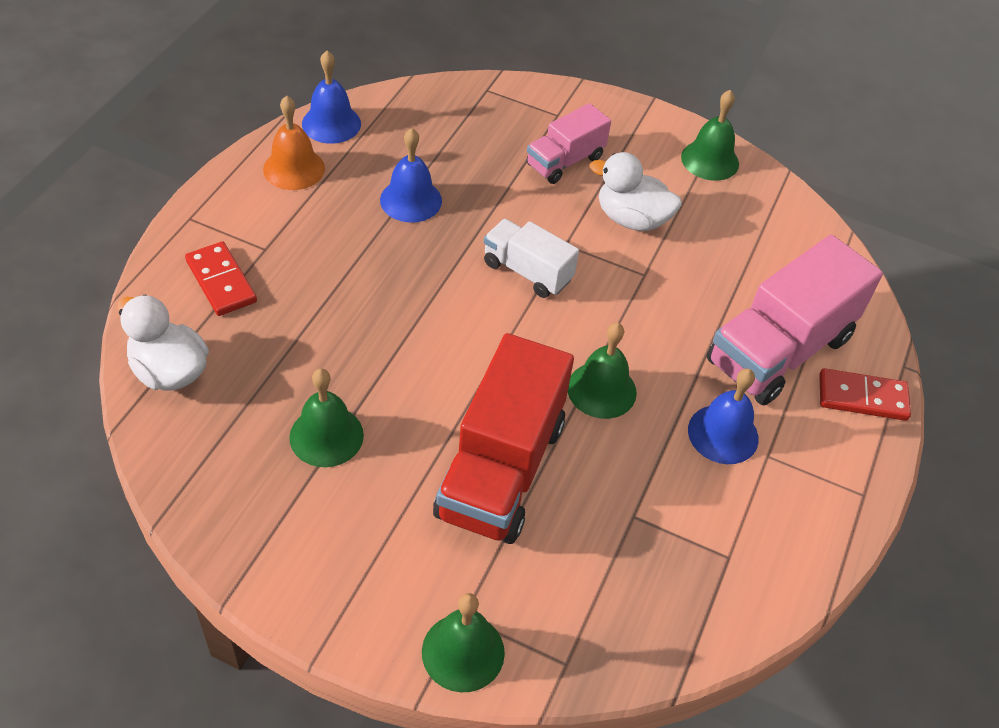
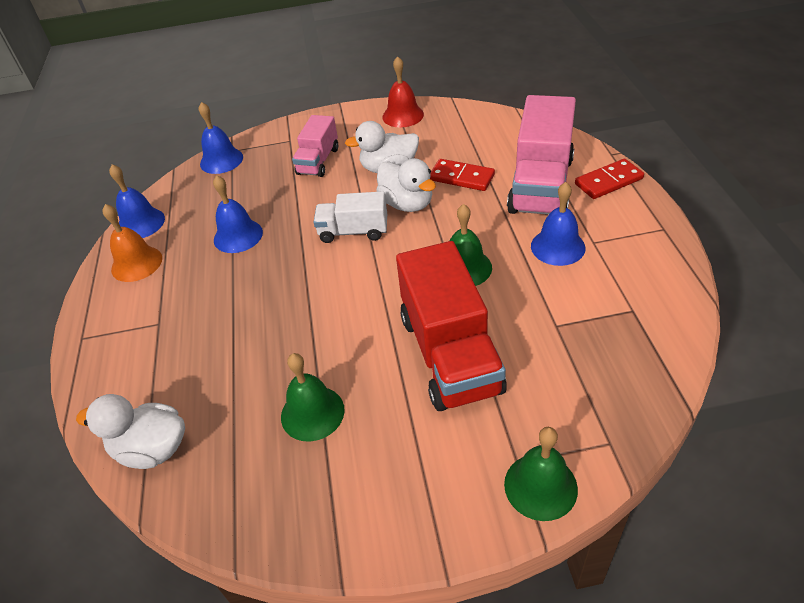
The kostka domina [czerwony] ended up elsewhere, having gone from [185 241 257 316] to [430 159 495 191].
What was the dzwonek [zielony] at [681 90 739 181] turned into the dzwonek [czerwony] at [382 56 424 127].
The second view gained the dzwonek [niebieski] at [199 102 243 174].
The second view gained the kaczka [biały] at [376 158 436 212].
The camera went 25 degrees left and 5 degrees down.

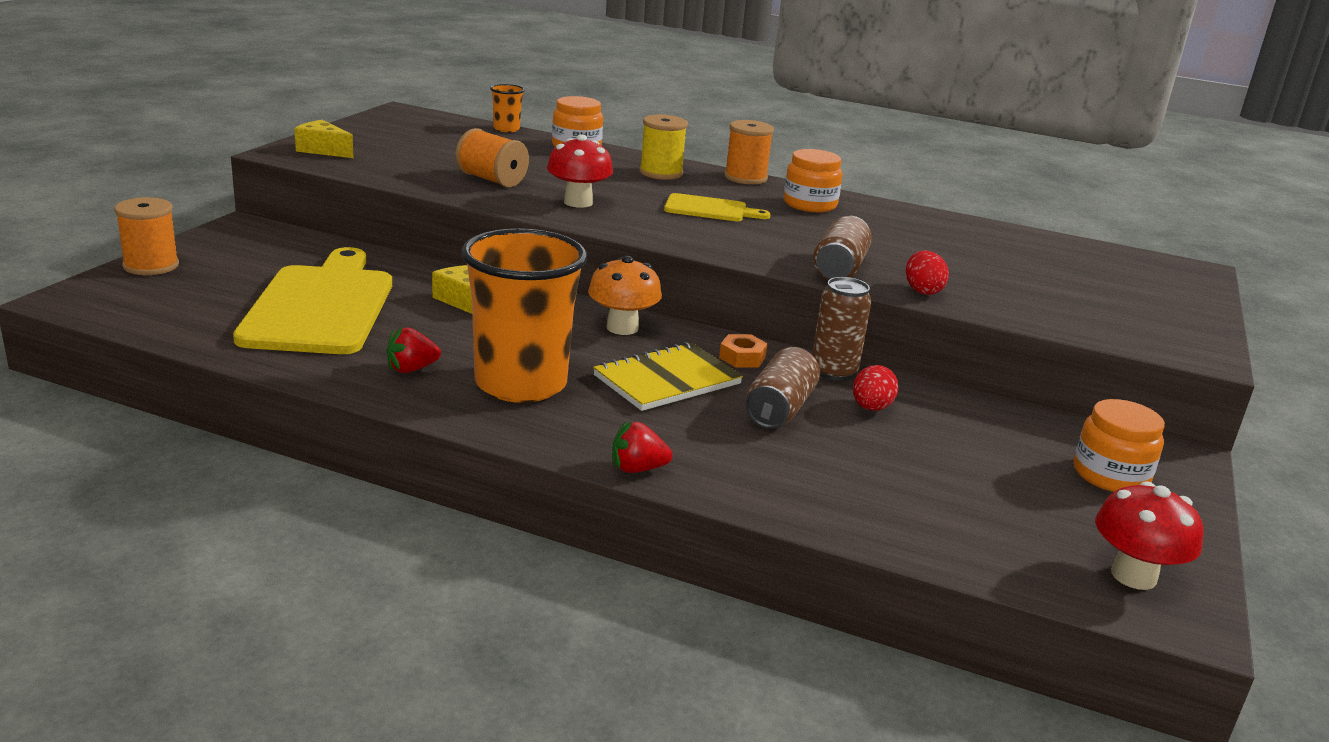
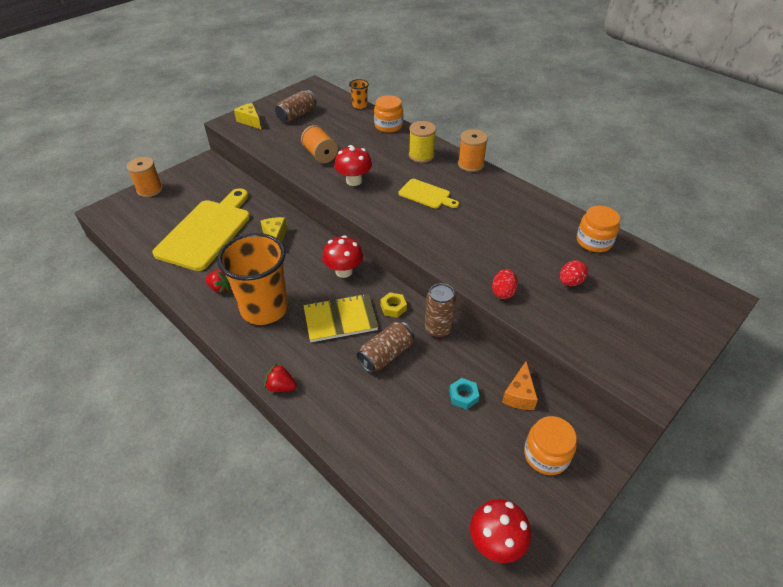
The truskawka [czerwony] at [386 327 441 373] ended up facing another way, 150 degrees counterclockwise from before.
What was the grzyb [pomarańczowy] at [588 256 662 335] turned into the grzyb [czerwony] at [322 235 363 278].
What was the nakrętka [pomarańczowy] at [719 334 768 367] turned into the nakrętka [żółty] at [380 292 407 318].
The słoik [pomarańczowy] ended up elsewhere, having gone from [784 149 843 212] to [577 206 620 252].
The puszka [brązowy] ended up elsewhere, having gone from [813 216 872 280] to [275 90 317 122].
The jajko [czerwony] ended up elsewhere, having gone from [853 365 898 411] to [560 260 588 286].
The second view gained the nakrętka [turkusowy] at [449 378 479 410].
The second view gained the ser [pomarańczowy] at [502 361 538 410].
The camera went 25 degrees right and 20 degrees up.

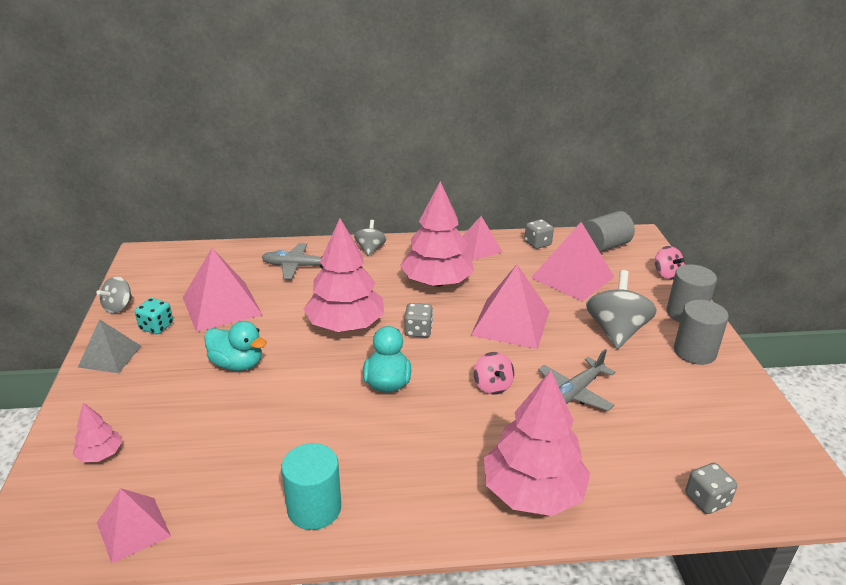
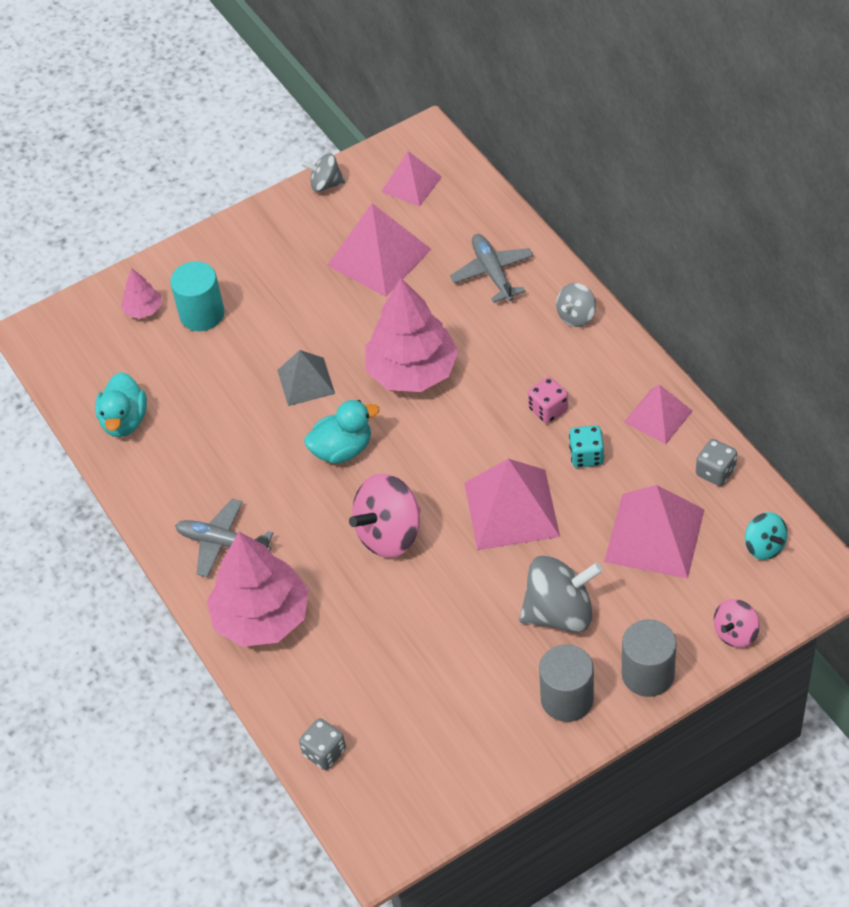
The piramida [szary] ended up elsewhere, having gone from [78 319 141 373] to [277 350 335 406].
The piramida [różowy] ended up elsewhere, having gone from [97 488 171 564] to [381 151 442 206].
The kostka do gry [turkusowy] ended up elsewhere, having gone from [135 298 173 334] to [569 425 604 468].
The kaczka [turkusowy] ended up elsewhere, having gone from [204 321 267 371] to [95 372 147 437].
The walec [turkusowy] ended up elsewhere, having gone from [281 443 341 530] to [170 261 224 331].
The bączek [szary] at [354 220 387 256] ended up facing another way, 150 degrees clockwise from before.
Where the drzewko [różowy] stood at [400 181 474 287], the kostka do gry [różowy] came to stand at [528 377 568 423].
The second view lost the kostka do gry [szary] at [405 303 433 338].
The size of the bączek [różowy] at [474 352 514 395] changed by a factor of 1.77.
The samolot [szary] ended up elsewhere, having gone from [538 349 615 411] to [175 499 273 577].
Where the walec [szary] stood at [583 211 635 252], the bączek [turkusowy] came to stand at [745 512 788 560].
The camera went 70 degrees right and 20 degrees up.

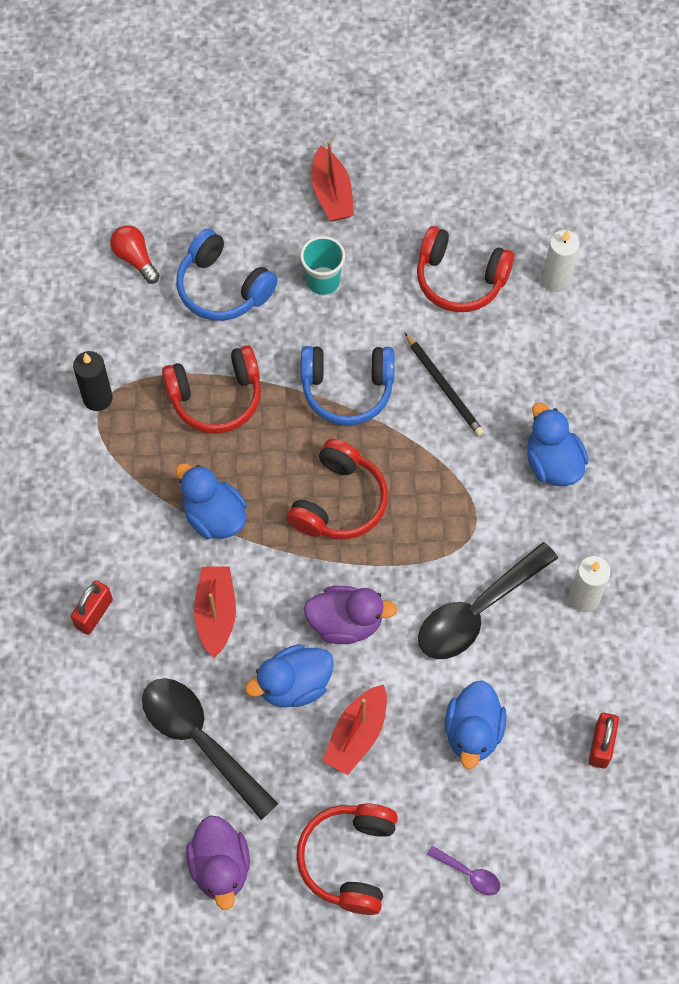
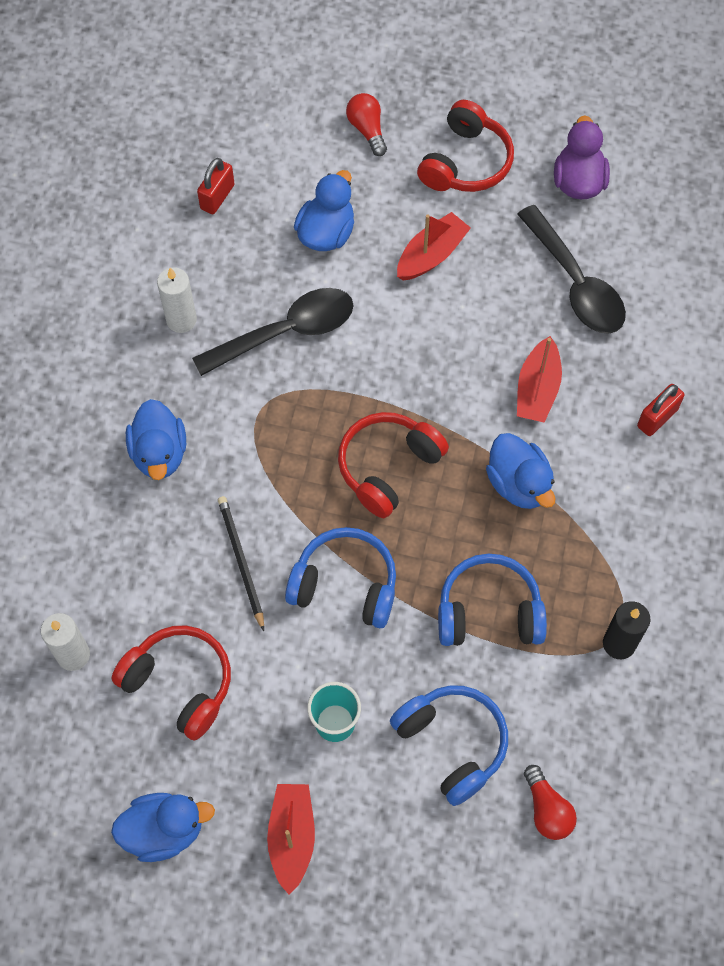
What was the słuchawki [czerwony] at [162 345 261 434] turned into the słuchawki [niebieski] at [438 553 547 646].
The kaczka [niebieski] ended up elsewhere, having gone from [245 644 334 707] to [111 793 215 862].
The second view lost the kaczka [fioletowy] at [304 586 397 644].
Where the łyżka [fioletowy] stood at [427 846 500 895], the żarówka [czerwony] came to stand at [346 93 387 156].
The camera went 165 degrees left and 0 degrees up.

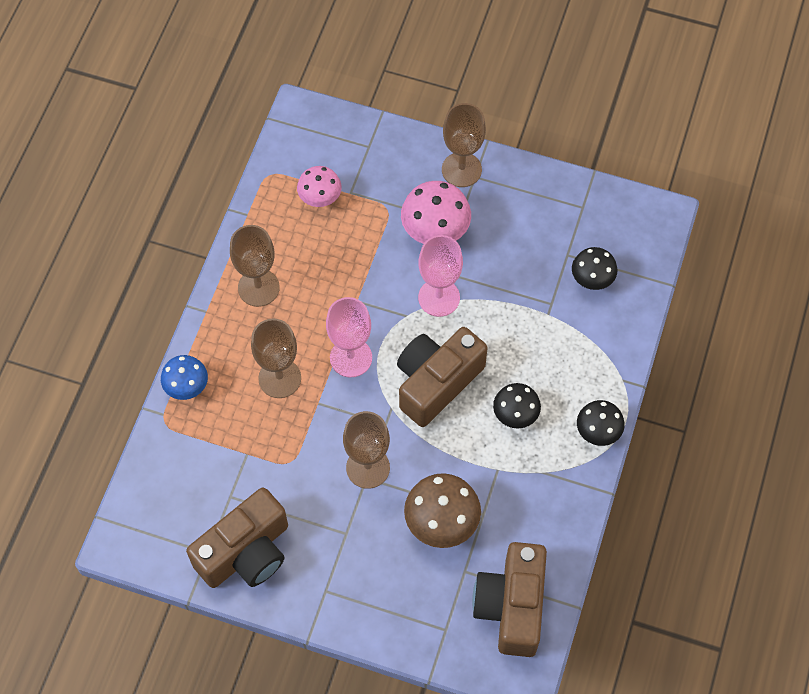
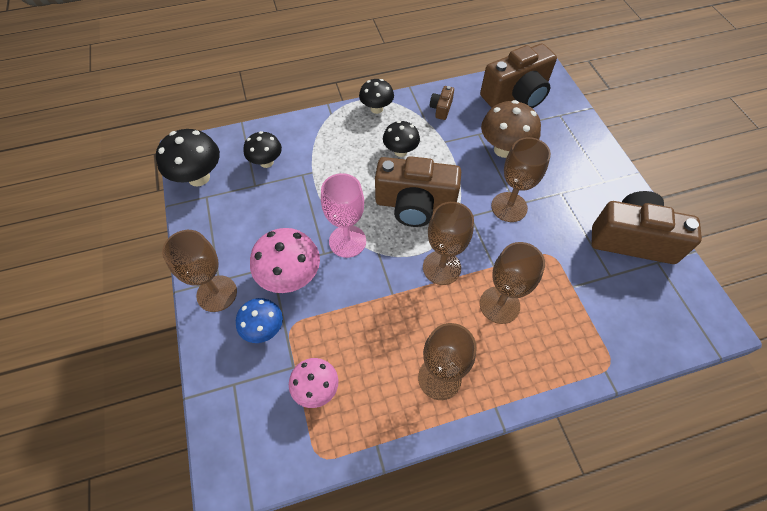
The grzyb [niebieski] ended up elsewhere, having gone from [161 355 208 400] to [236 298 283 343].
What was the kielich [różowy] at [326 297 372 377] turned into the kielich [brązowy] at [423 202 474 285].
The second view gained the grzyb [czarny] at [156 129 220 187].
The second view gained the aparat fotograficzny [brązowy] at [430 86 454 120].
The camera went 125 degrees left and 5 degrees down.

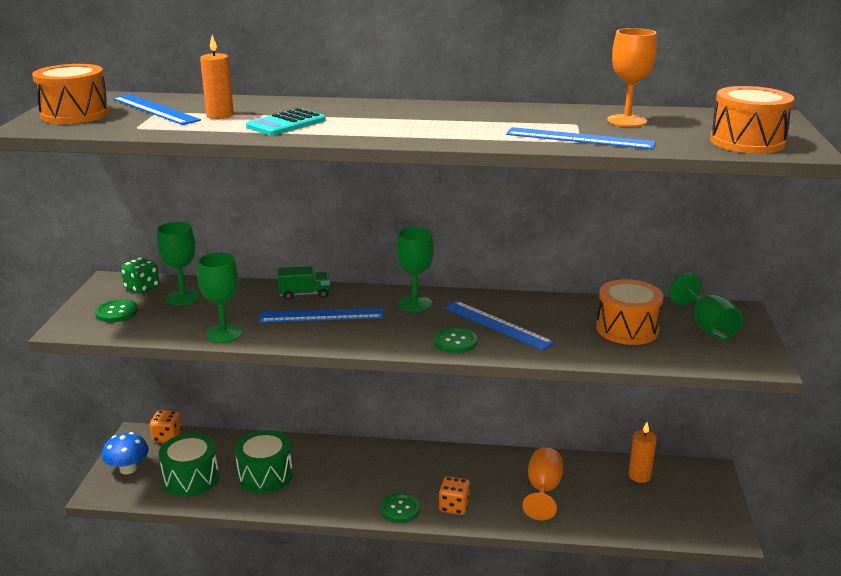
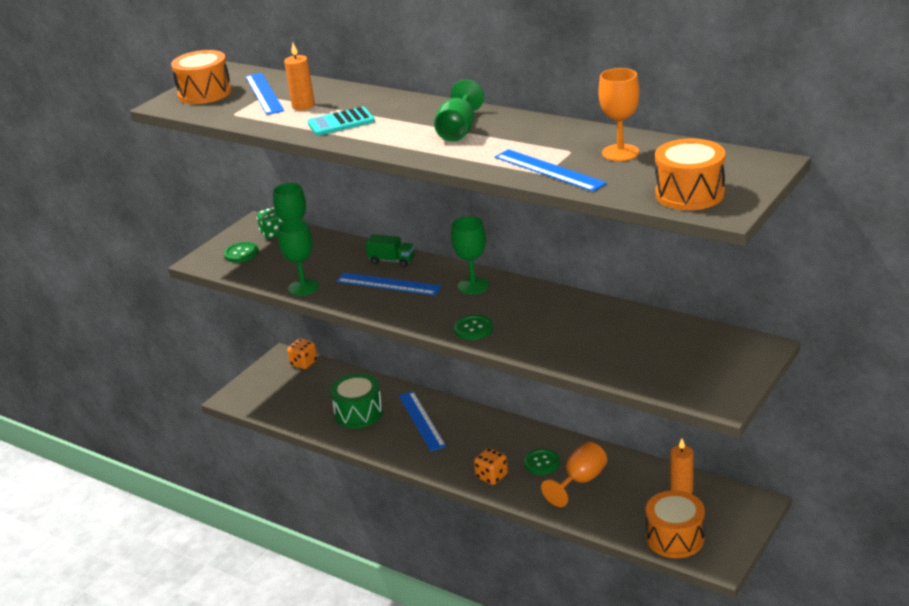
The second view lost the grzyb [niebieski] at [102 432 149 475].
The second view lost the bęben [zielony] at [159 433 219 497].
The guzik [zielony] ended up elsewhere, having gone from [380 493 420 523] to [524 449 560 475].
The linijka [niebieski] ended up elsewhere, having gone from [445 301 555 350] to [399 391 446 451].
The bęben [pomarańczowy] ended up elsewhere, having gone from [596 279 664 345] to [646 490 705 558].
The kielich [zielony] ended up elsewhere, having gone from [669 274 743 340] to [434 79 484 142].
The camera went 30 degrees right and 5 degrees up.

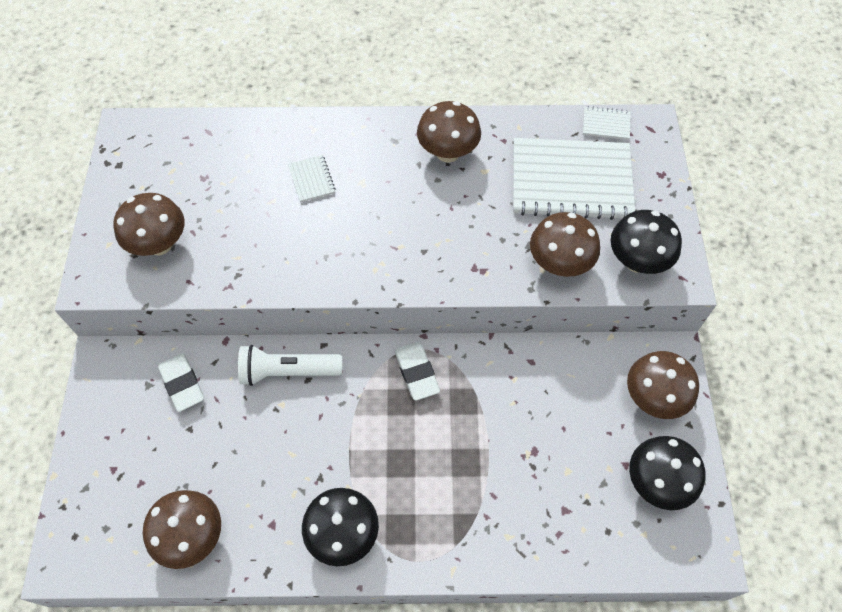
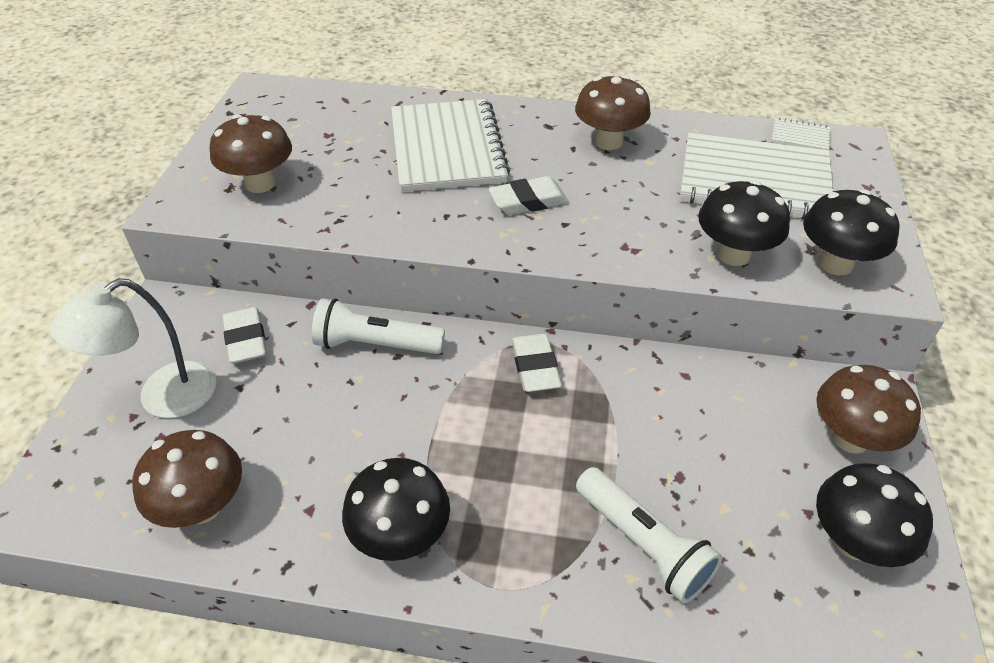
The size of the zeszyt [biały] at [288 155 336 202] changed by a factor of 2.44.
What was the grzyb [brązowy] at [530 212 600 277] turned into the grzyb [czarny] at [698 180 790 266].
The second view gained the lampka [biały] at [51 278 216 418].
The second view gained the gumka do mazania [biały] at [489 176 569 215].
The second view gained the latarka [biały] at [576 467 723 604].
The camera went 10 degrees right and 15 degrees down.

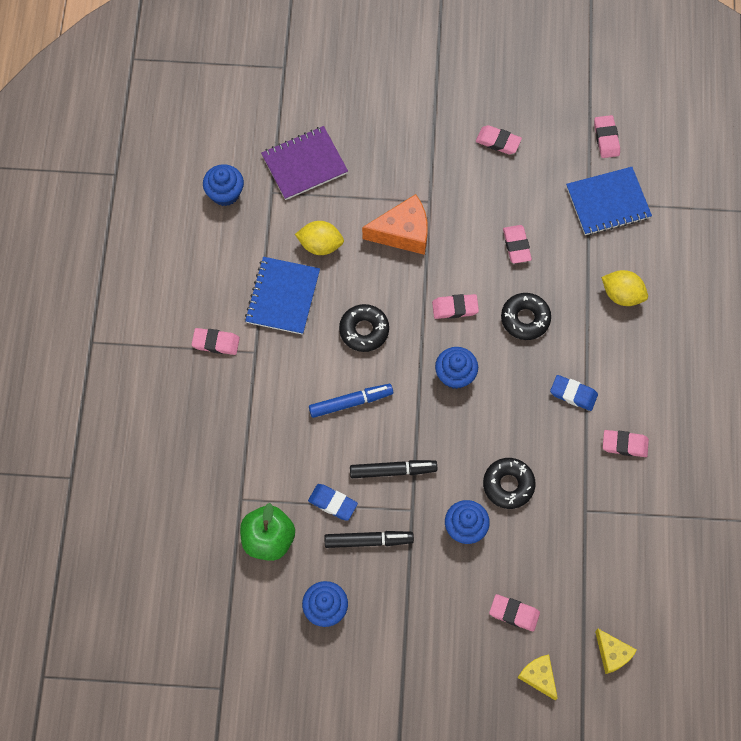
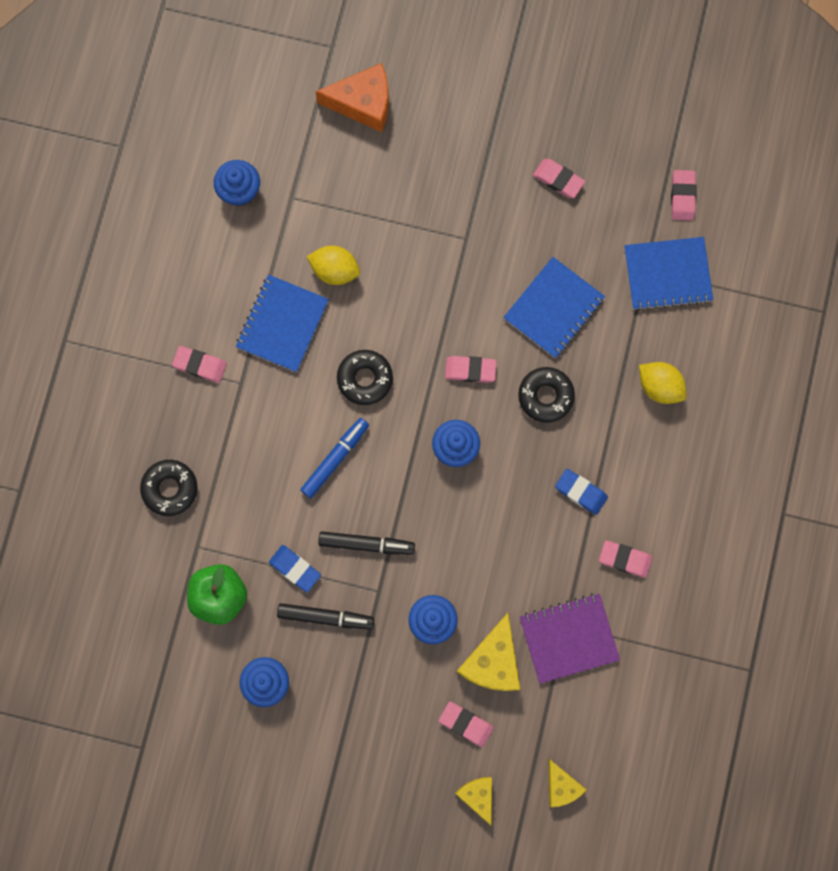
The zeszyt [fioletowy] ended up elsewhere, having gone from [261 126 348 200] to [520 593 620 684].
The flamaster [niebieski] at [309 384 393 418] ended up facing another way, 45 degrees counterclockwise from before.
The ser [pomarańczowy] ended up elsewhere, having gone from [362 194 428 255] to [315 63 389 132].
The donut [czarny] ended up elsewhere, having gone from [483 458 536 509] to [140 460 197 516].
Where the gumka do mazania [różowy] stood at [503 225 532 264], the zeszyt [niebieski] came to stand at [503 257 605 358].
The second view gained the ser [żółty] at [456 613 520 691].
The camera went 10 degrees right and 10 degrees up.

